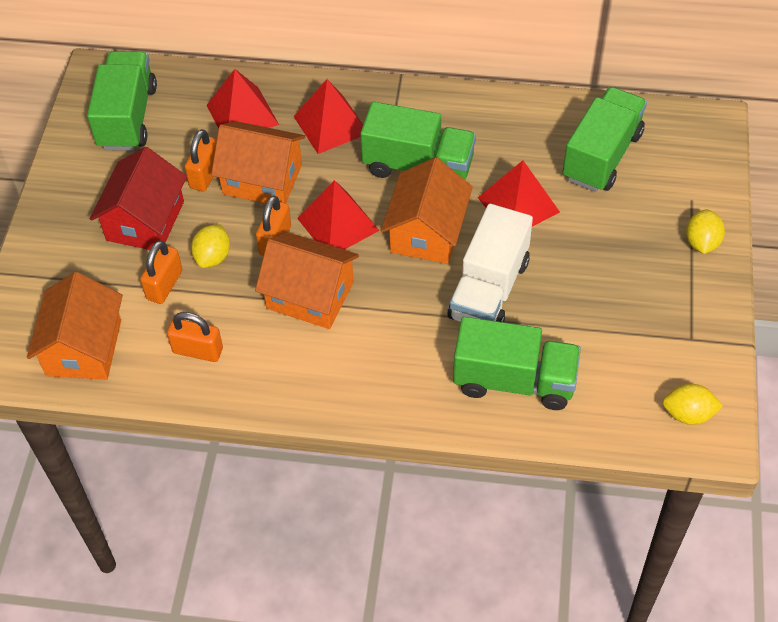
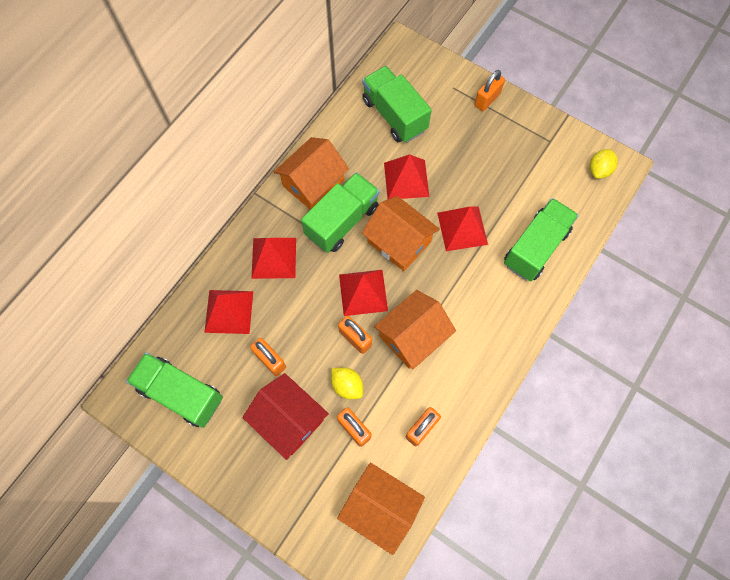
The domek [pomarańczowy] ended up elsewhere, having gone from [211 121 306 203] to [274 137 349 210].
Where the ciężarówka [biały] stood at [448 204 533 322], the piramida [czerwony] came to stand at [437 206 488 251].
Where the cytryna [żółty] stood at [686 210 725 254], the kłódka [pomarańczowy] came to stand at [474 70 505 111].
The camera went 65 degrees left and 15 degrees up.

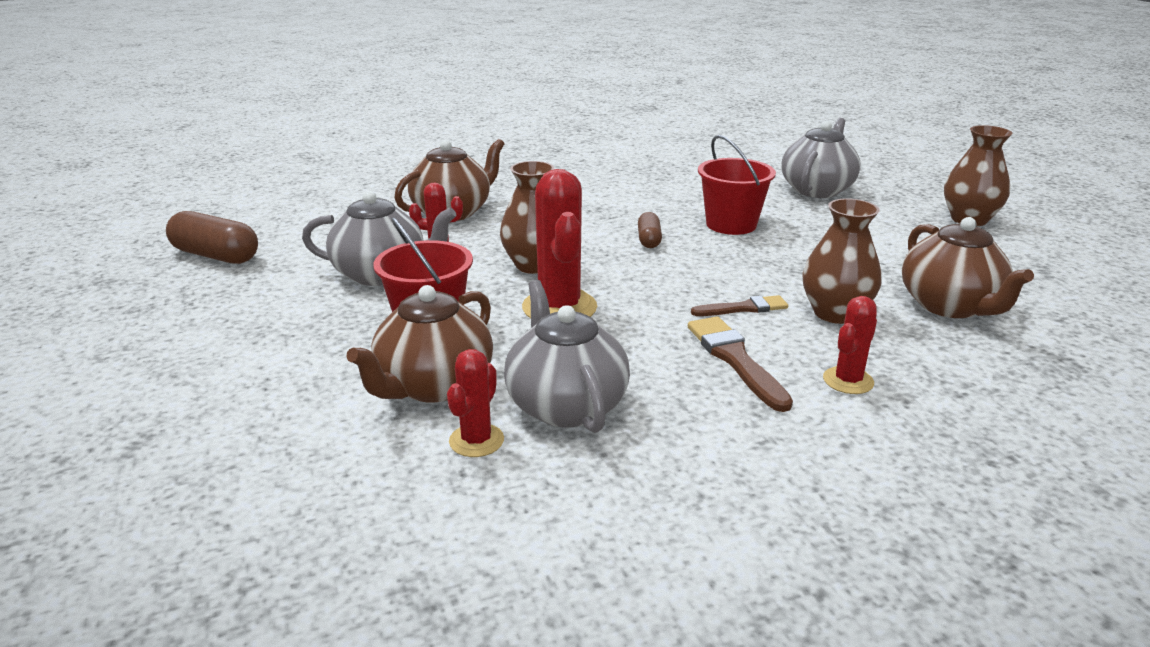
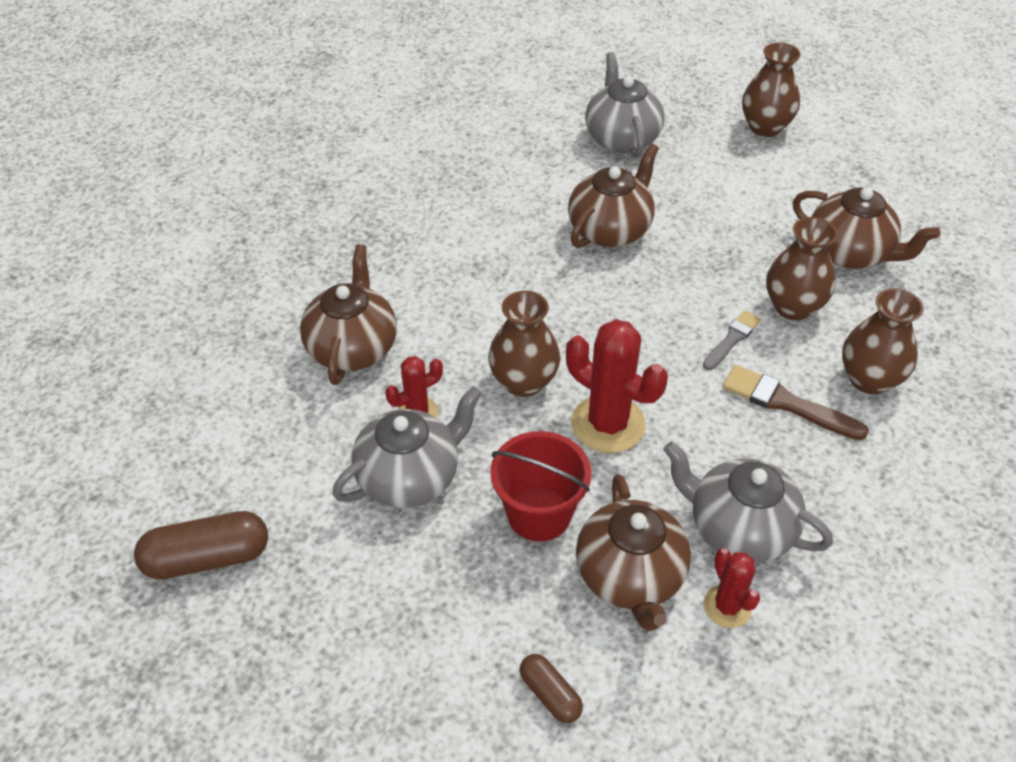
The kapsułka [brązowy] ended up elsewhere, having gone from [638 212 662 248] to [520 654 583 723].
What was the pędzel [brązowy] at [691 295 788 316] turned into the pędzel [szary] at [703 310 761 370].
Where the wiadro [czerwony] stood at [698 135 776 235], the imbryk [brązowy] came to stand at [568 144 659 248].
Where the kaktus [czerwony] stood at [823 296 877 394], the wazon [brązowy] came to stand at [842 288 924 395].
The camera went 40 degrees left and 20 degrees up.

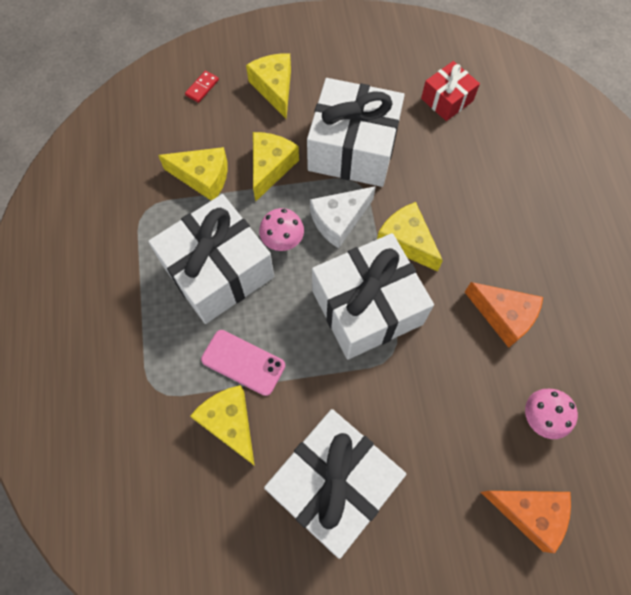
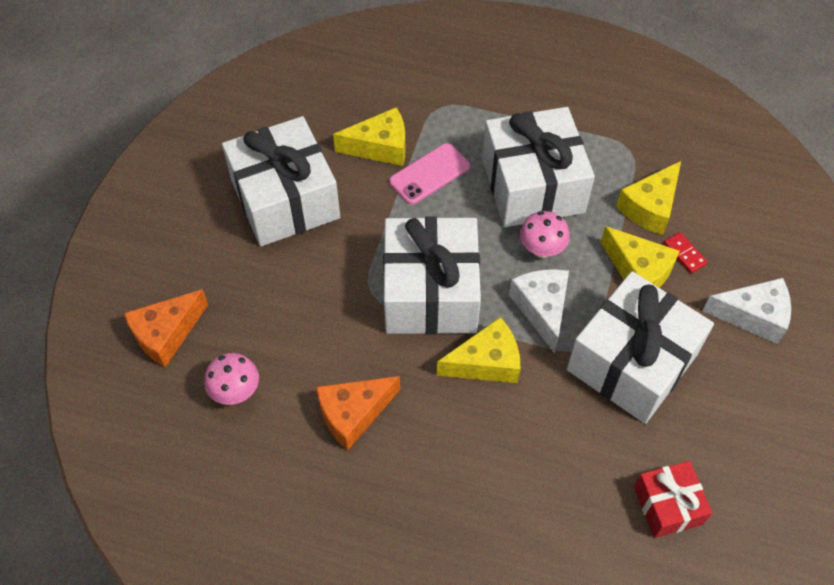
The kostka domina [czerwony] ended up elsewhere, having gone from [185 71 219 103] to [664 232 708 273].
What was the ser [żółty] at [246 53 291 118] turned into the ser [biały] at [702 278 791 344].
The camera went 115 degrees right and 10 degrees down.

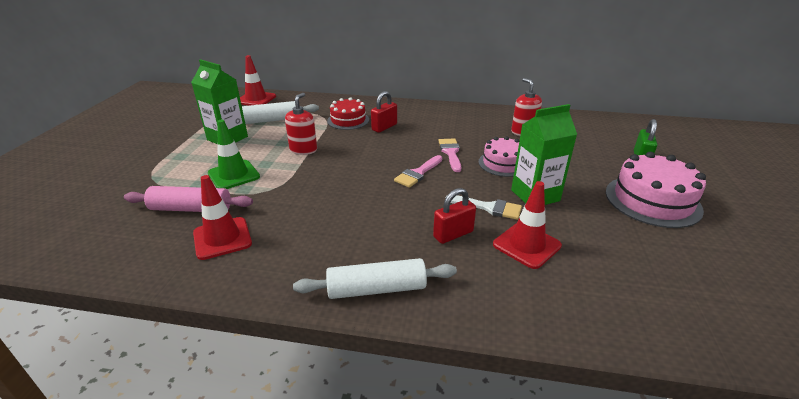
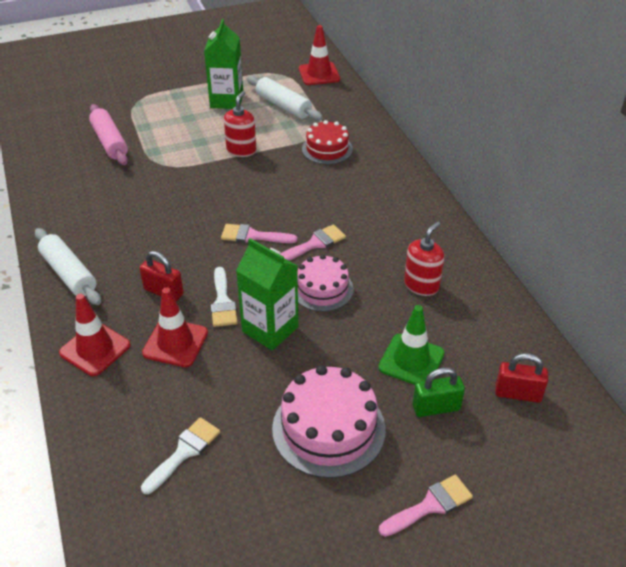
The pachołek [czerwony] ended up elsewhere, having gone from [193 175 252 260] to [59 294 130 376].
The pachołek [zielony] ended up elsewhere, having gone from [208 120 260 189] to [378 305 444 385].
The dozownik mydła [czerwony] at [285 93 317 155] ended up facing another way, 60 degrees counterclockwise from before.
The kłódka [czerwony] ended up elsewhere, having gone from [371 91 397 133] to [495 353 548 403].
The second view gained the pędzel [biały] at [141 417 220 494].
The second view gained the pędzel [różowy] at [379 475 473 537].
The camera went 60 degrees right and 10 degrees up.

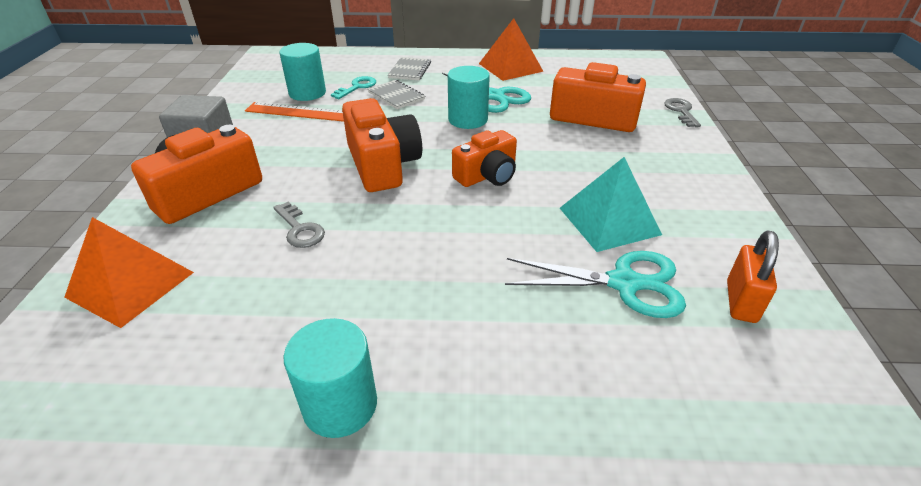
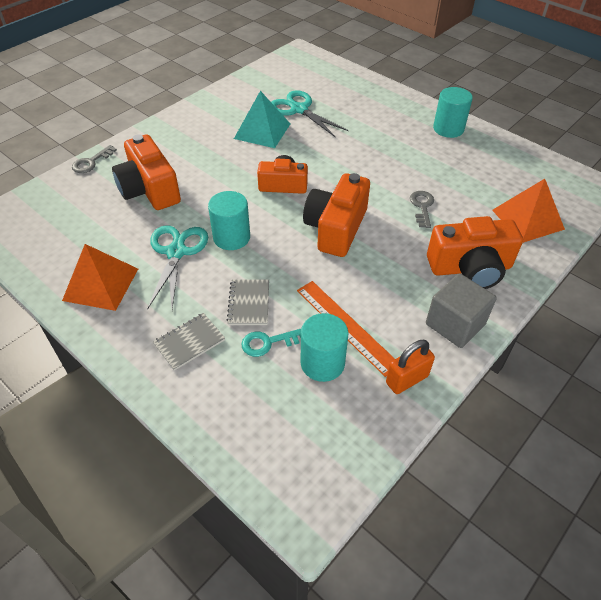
The kłódka [pomarańczowy] ended up elsewhere, having gone from [727 230 779 323] to [386 340 435 394].
The camera went 140 degrees left and 10 degrees up.

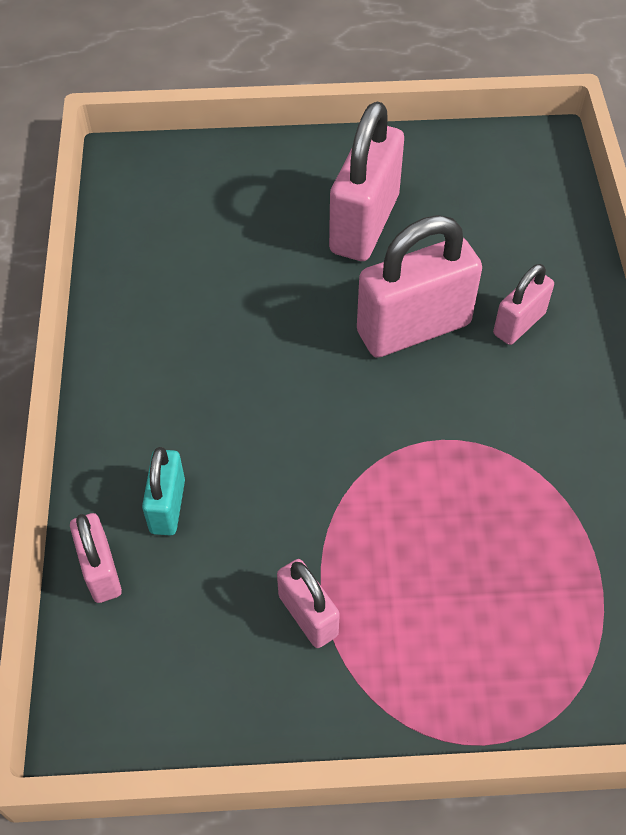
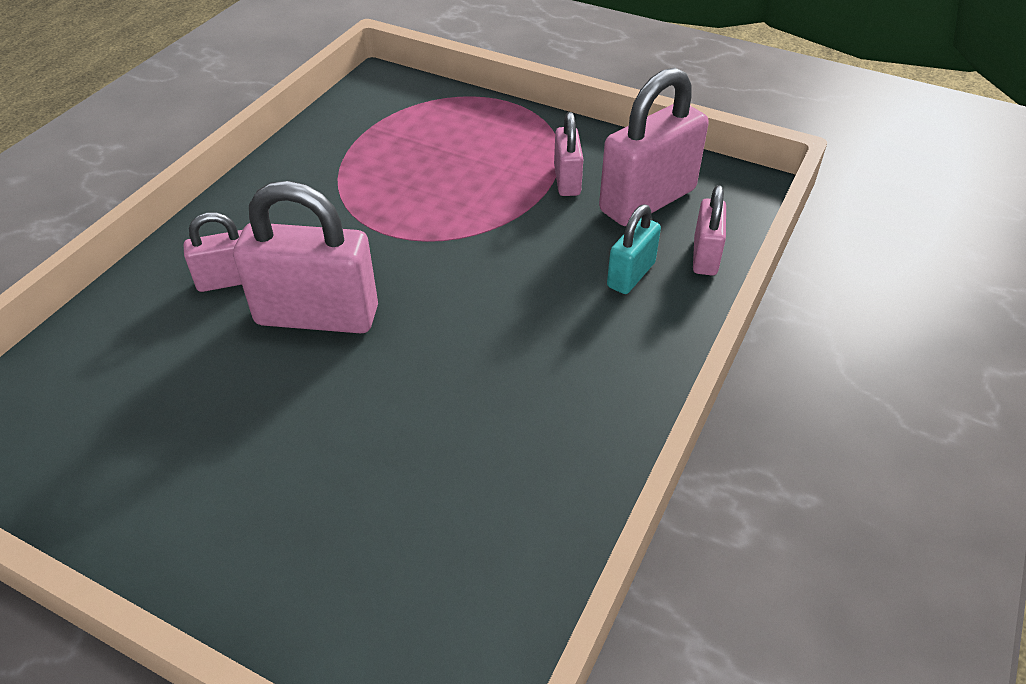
The kłódka [różowy] ended up elsewhere, having gone from [329 102 404 261] to [599 68 709 226].
The camera went 150 degrees left and 10 degrees down.

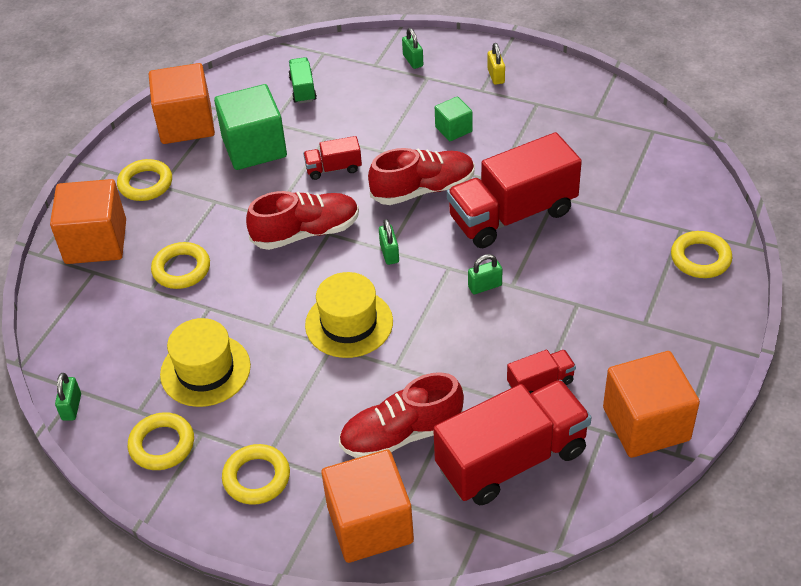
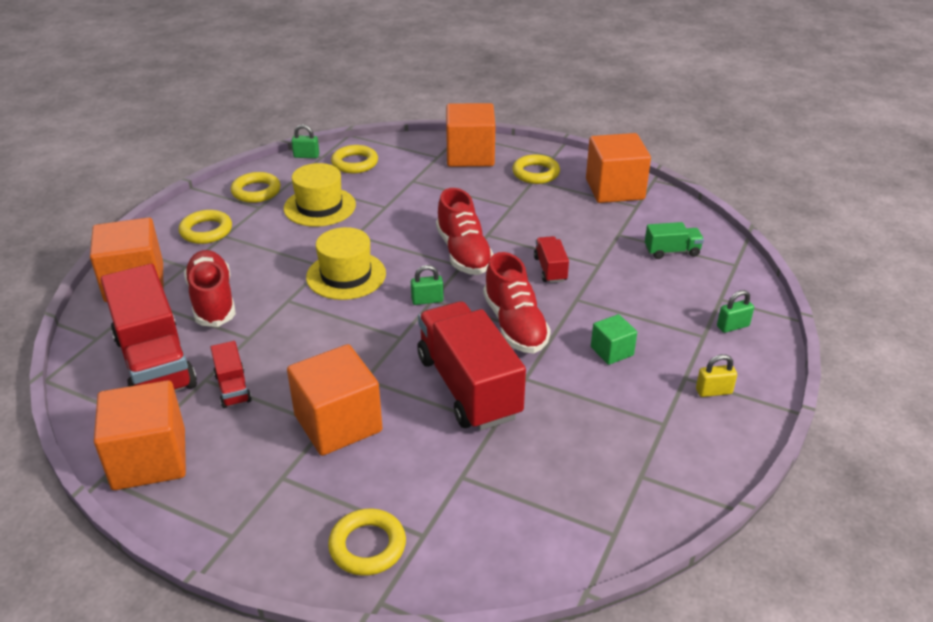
The pierścień [żółty] ended up elsewhere, having gone from [151 242 210 289] to [331 145 378 173].
The second view lost the sześcian [zielony] at [214 84 287 170].
The second view lost the kłódka [zielony] at [468 254 502 294].
The second view gained the sześcian [pomarańczowy] at [287 344 382 456].
The camera went 90 degrees right and 10 degrees down.

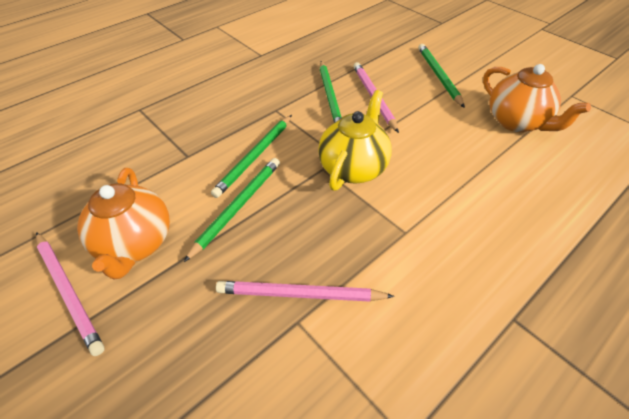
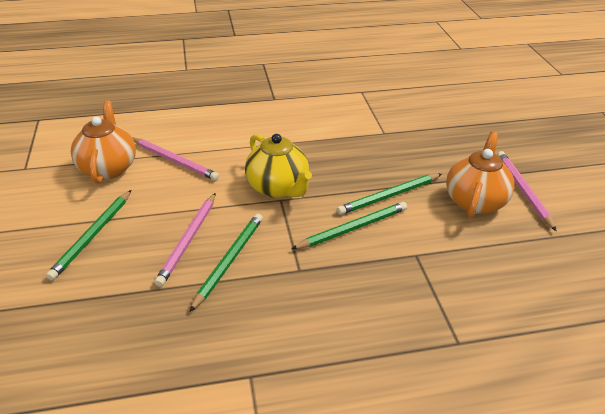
The ołówek [różowy] ended up elsewhere, having gone from [216 281 394 302] to [133 138 219 181].
The imbryk [żółty] at [318 90 392 191] ended up facing another way, 90 degrees counterclockwise from before.
The camera went 150 degrees left and 10 degrees down.

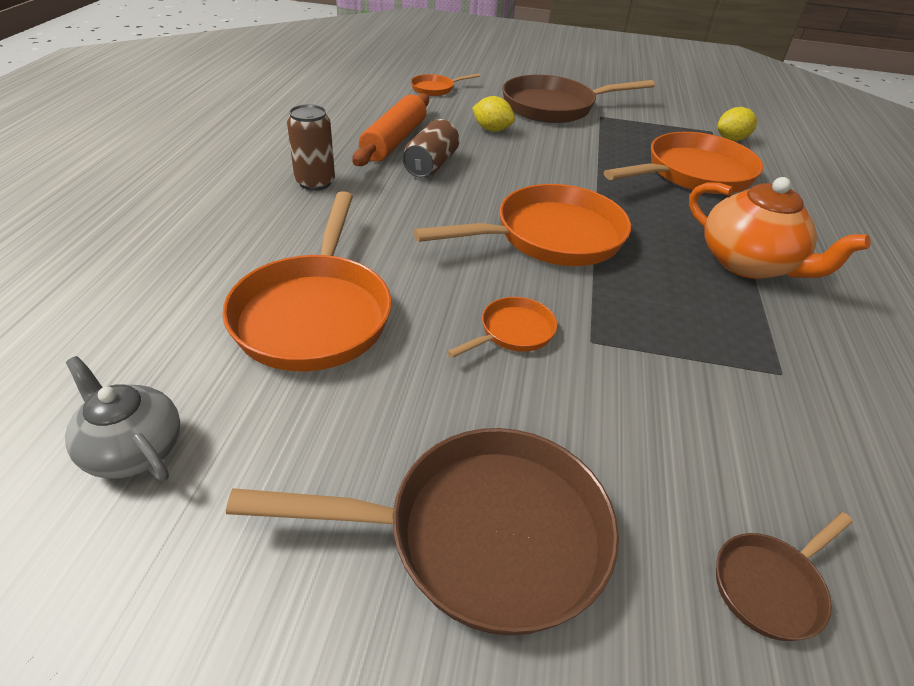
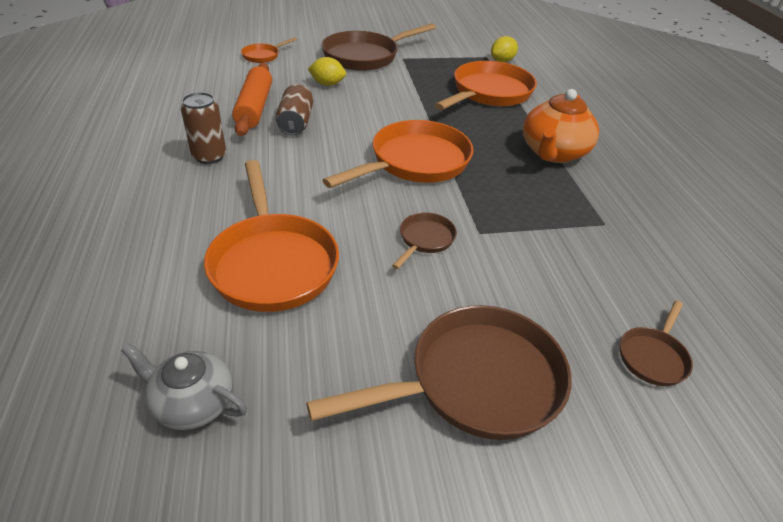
What was the patelnia [pomarańczowy] at [447 297 557 358] turned into the patelnia [brązowy] at [392 212 457 269].
The imbryk [pomarańczowy] at [689 177 871 279] ended up facing another way, 90 degrees clockwise from before.
The camera went 20 degrees left and 0 degrees up.

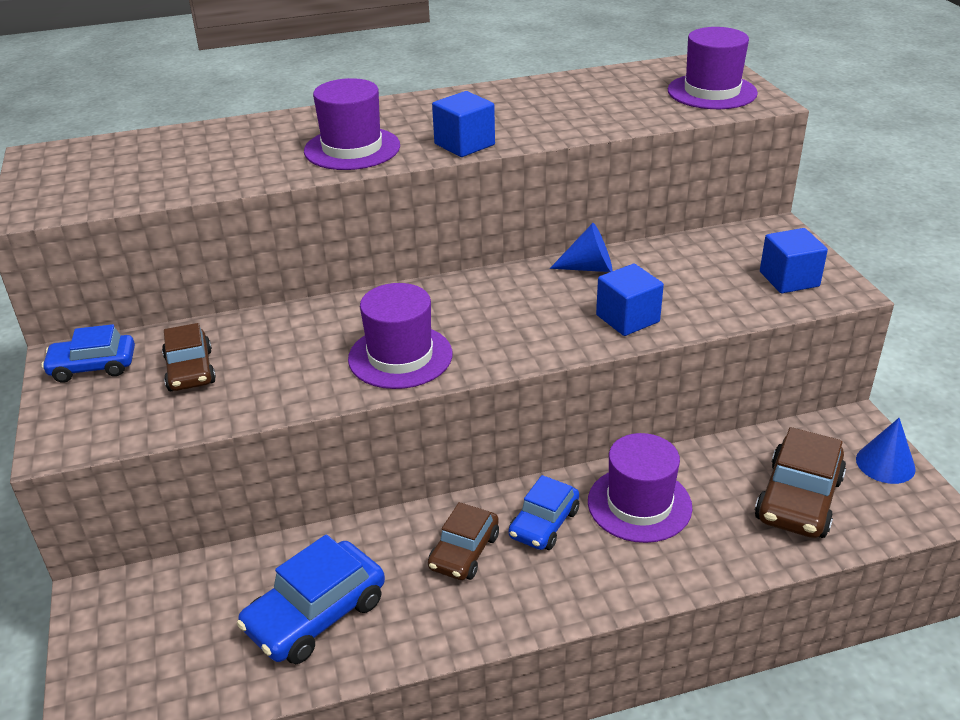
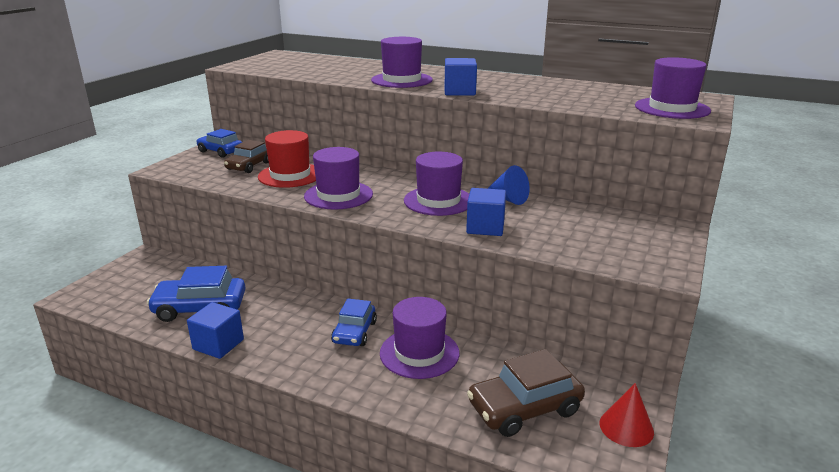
The second view lost the samochód [brązowy] at [428 502 499 580].
The samochód [niebieski] at [508 475 579 550] ended up facing another way, 60 degrees counterclockwise from before.
The sześcian [niebieski] ended up elsewhere, having gone from [760 228 828 293] to [187 302 244 359].
What was the stożek [niebieski] at [856 418 916 484] turned into the stożek [czerwony] at [599 383 654 447].
The second view gained the kapelusz [czerwony] at [258 130 316 188].
The second view gained the kapelusz [fioletowy] at [404 152 469 216].
The camera went 40 degrees right and 10 degrees down.

